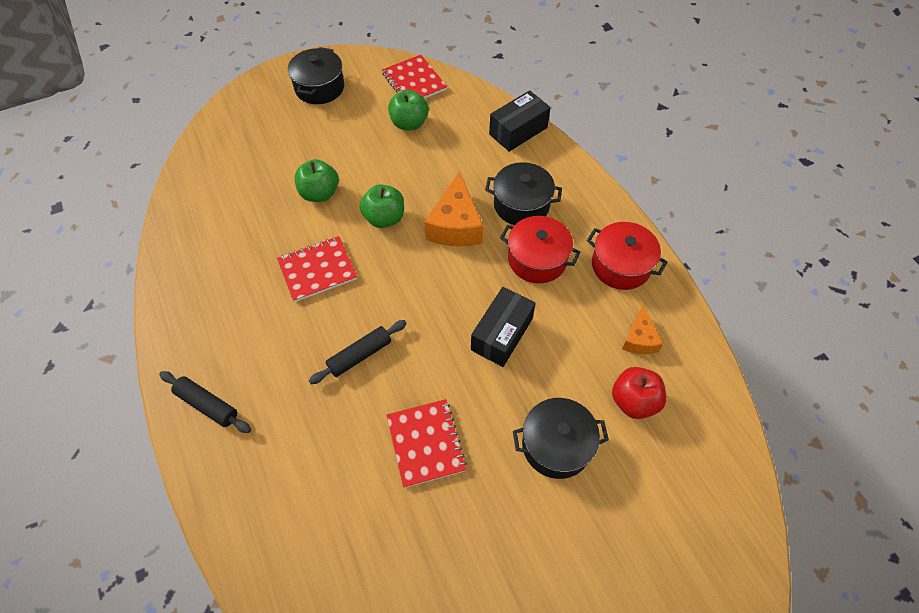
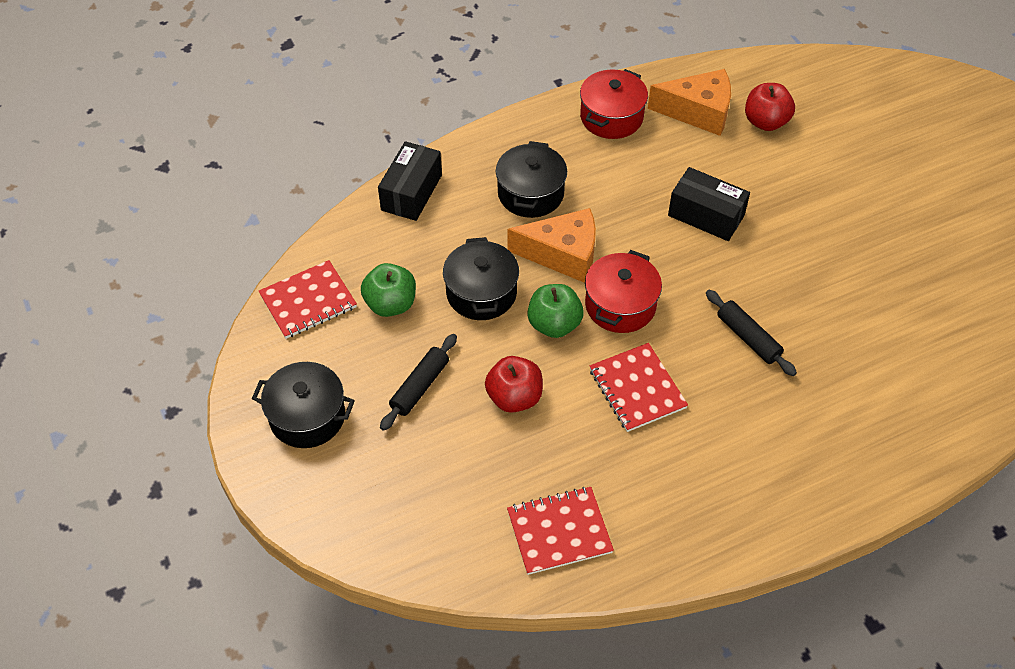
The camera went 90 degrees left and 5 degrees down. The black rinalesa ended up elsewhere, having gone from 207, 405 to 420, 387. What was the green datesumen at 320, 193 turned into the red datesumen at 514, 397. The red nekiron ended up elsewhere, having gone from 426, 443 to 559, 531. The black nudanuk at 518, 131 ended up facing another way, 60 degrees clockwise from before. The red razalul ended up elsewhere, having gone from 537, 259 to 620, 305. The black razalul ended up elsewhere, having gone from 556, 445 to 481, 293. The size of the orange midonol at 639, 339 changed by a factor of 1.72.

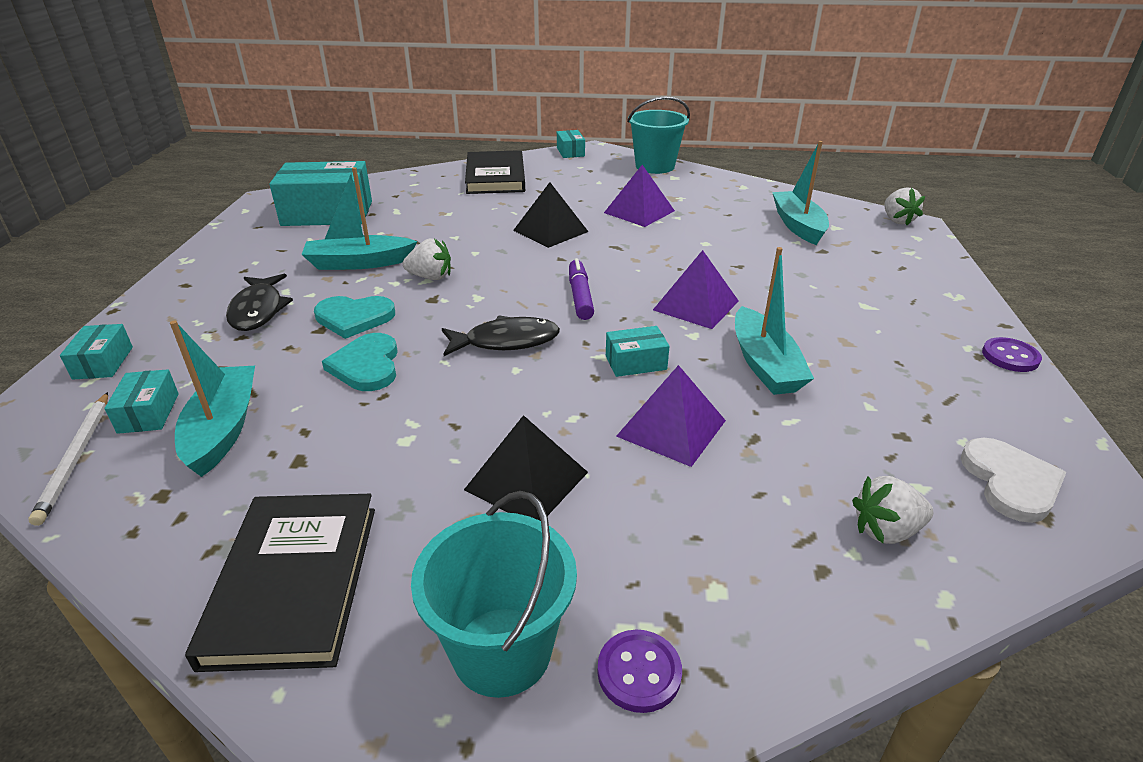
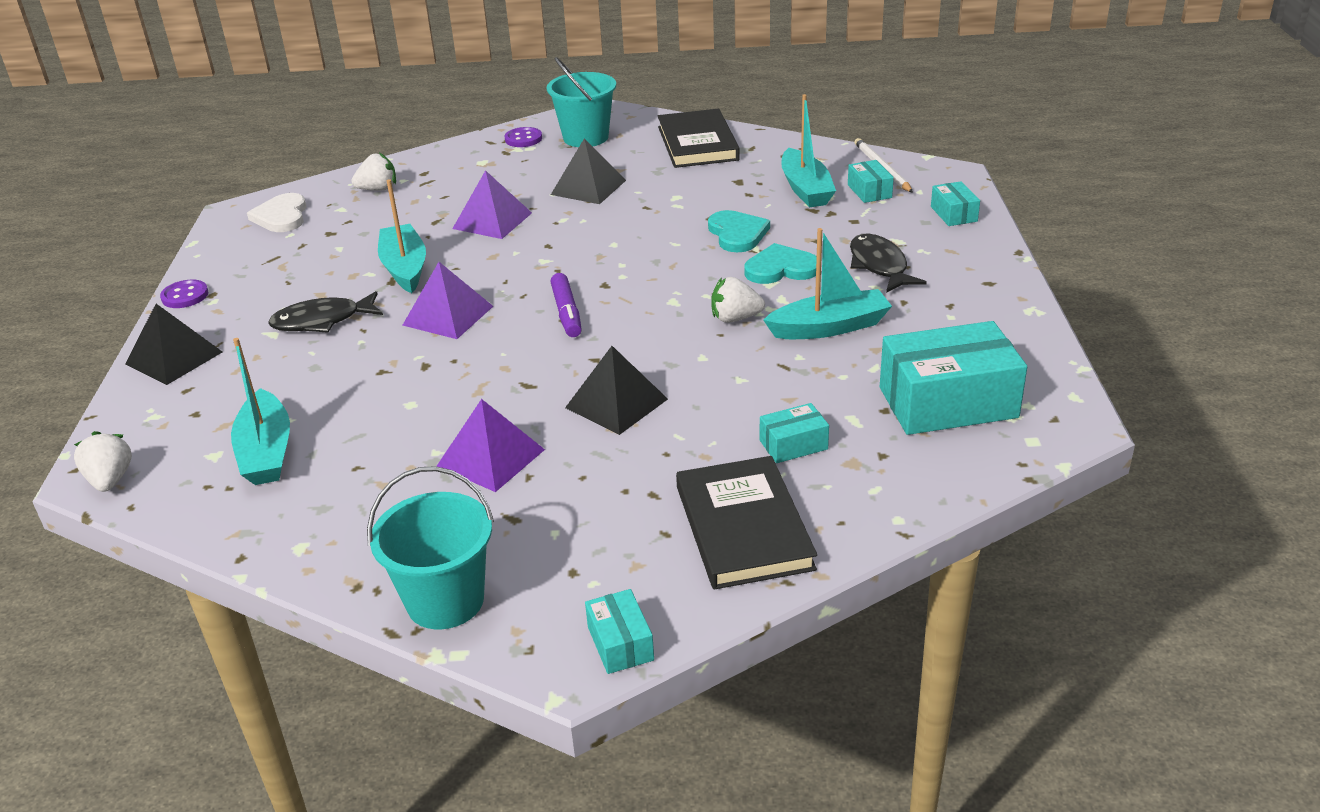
The camera went 175 degrees right and 0 degrees up. The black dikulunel ended up elsewhere, having gone from 506, 341 to 322, 321. The turquoise nudanuk ended up elsewhere, having gone from 635, 362 to 793, 445. The second view gained the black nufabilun at 174, 358.

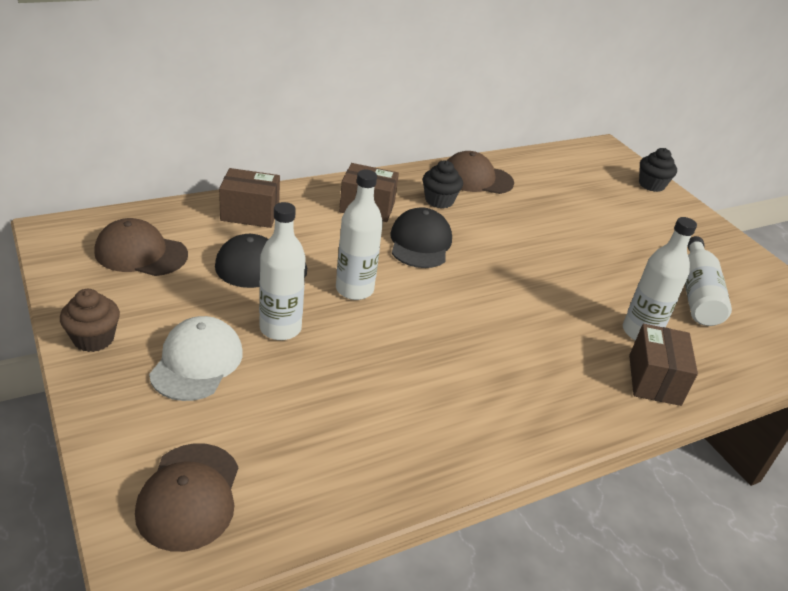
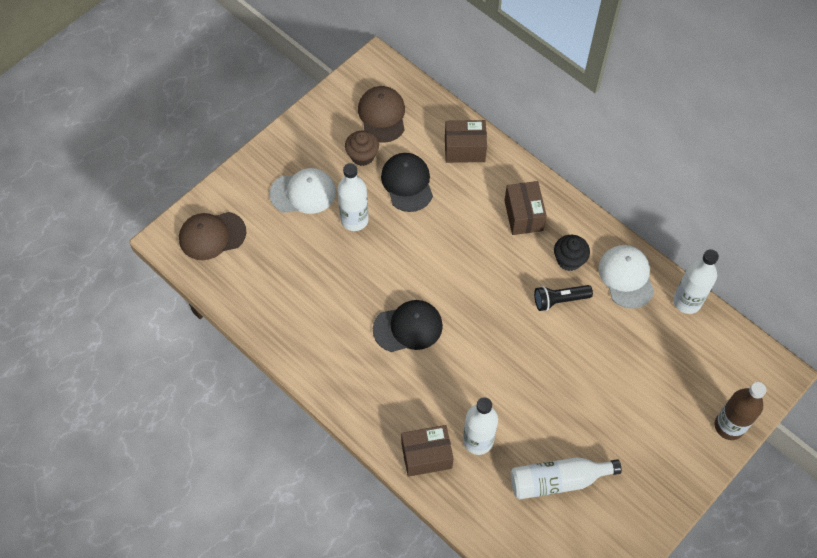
The camera went 75 degrees right and 25 degrees up. The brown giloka ended up elsewhere, having gone from 93, 339 to 362, 156. The brown nudanuk at 250, 213 ended up facing another way, 75 degrees counterclockwise from before. The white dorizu ended up elsewhere, having gone from 354, 289 to 687, 301. The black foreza ended up elsewhere, having gone from 420, 243 to 408, 327. What was the brown foreza at 476, 179 turned into the white foreza at 626, 277. Where the black giloka stood at 651, 185, the brown dorizu came to stand at 729, 426. The second view gained the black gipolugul at 559, 300.

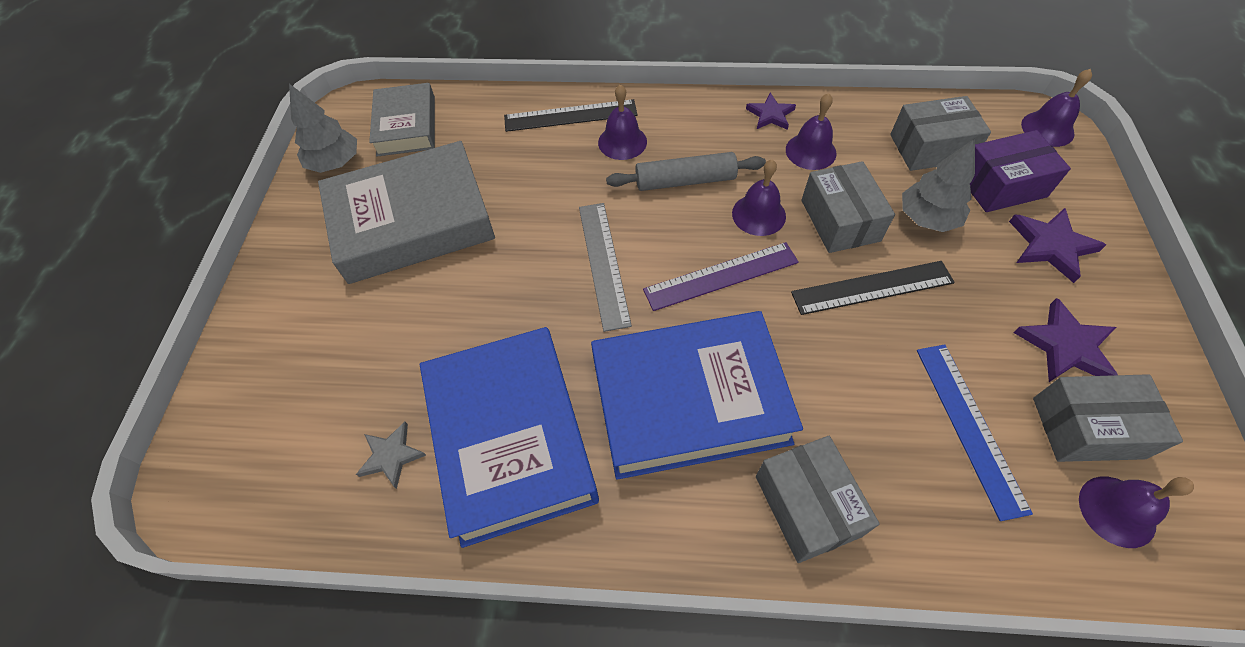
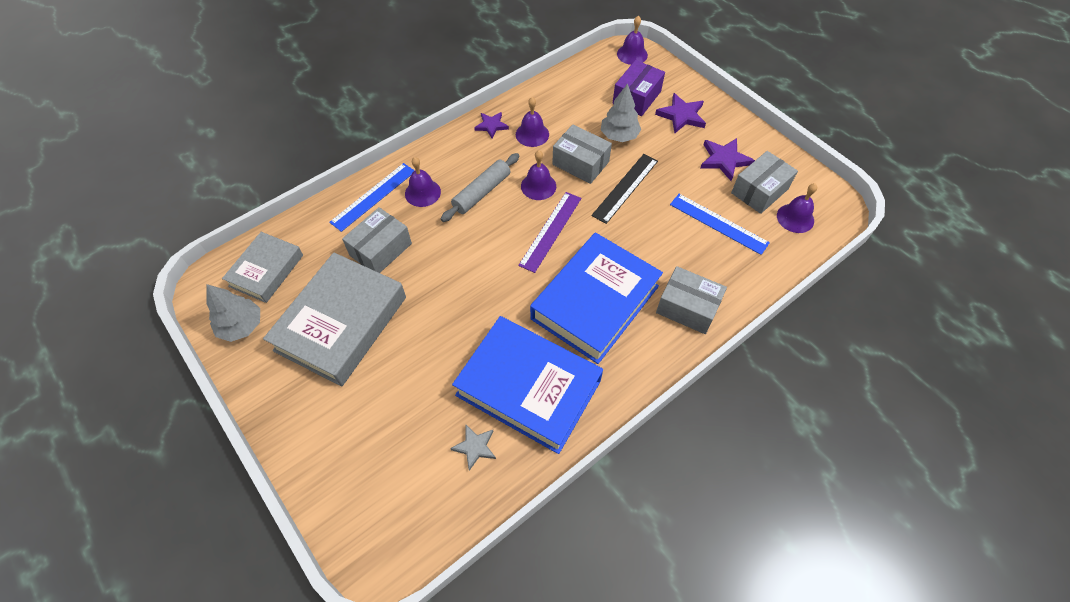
The camera went 45 degrees left and 0 degrees up. The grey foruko at 406, 126 ended up facing another way, 75 degrees clockwise from before. What was the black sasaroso at 570, 115 turned into the blue sasaroso at 373, 196. The second view lost the grey sasaroso at 604, 263. The grey nudanuk ended up elsewhere, having gone from 930, 148 to 380, 249.

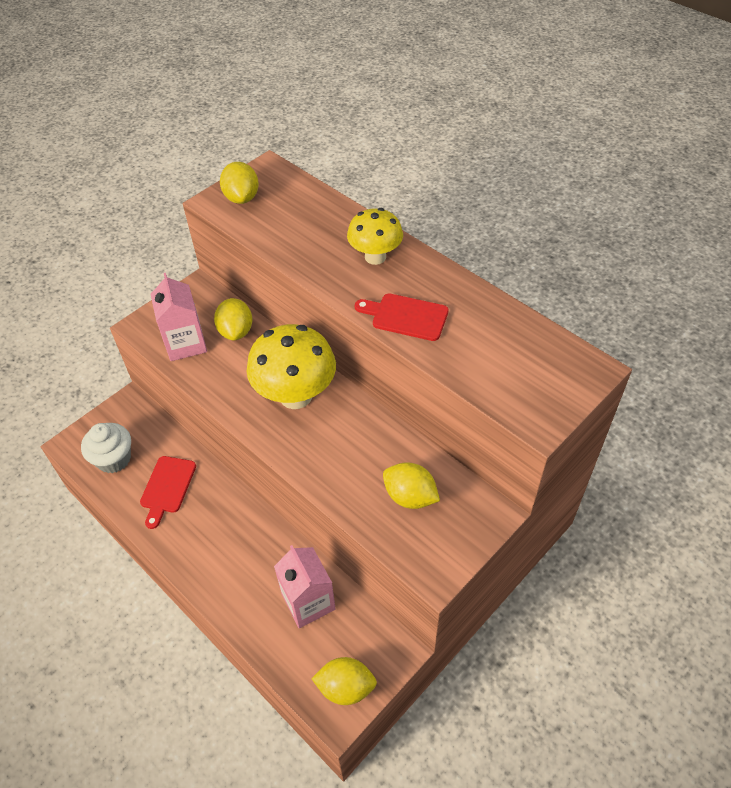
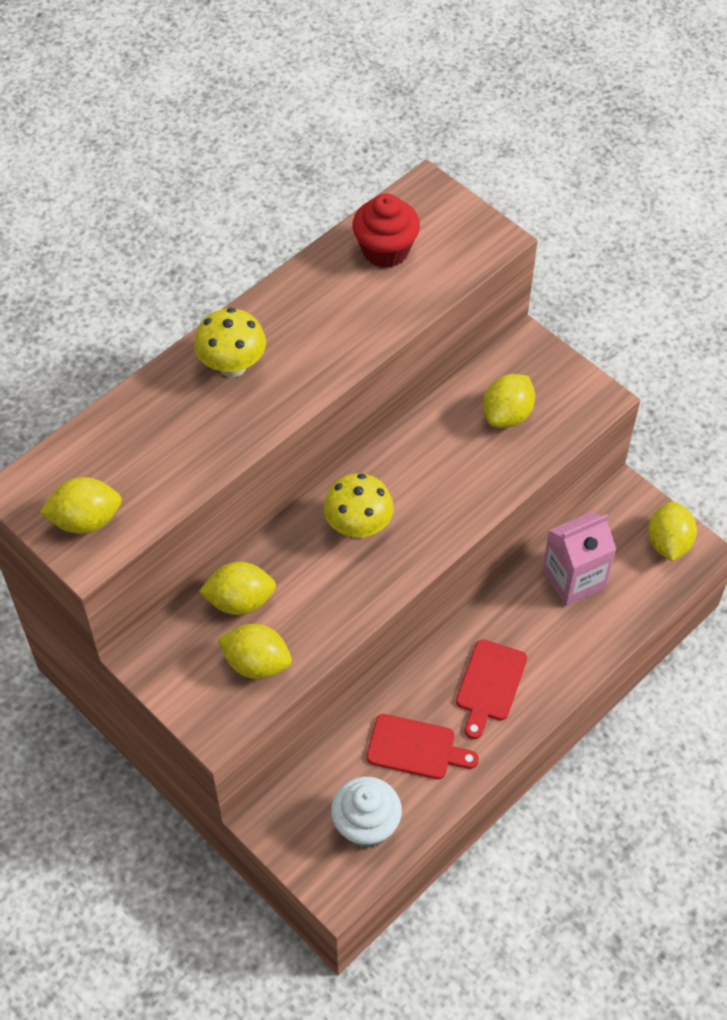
The camera went 90 degrees left and 5 degrees up. Where the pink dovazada stood at 185, 343, the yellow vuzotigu came to stand at 256, 663. The size of the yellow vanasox at 295, 395 changed by a factor of 0.62. The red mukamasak ended up elsewhere, having gone from 406, 316 to 490, 684. The second view gained the red giloka at 385, 250.

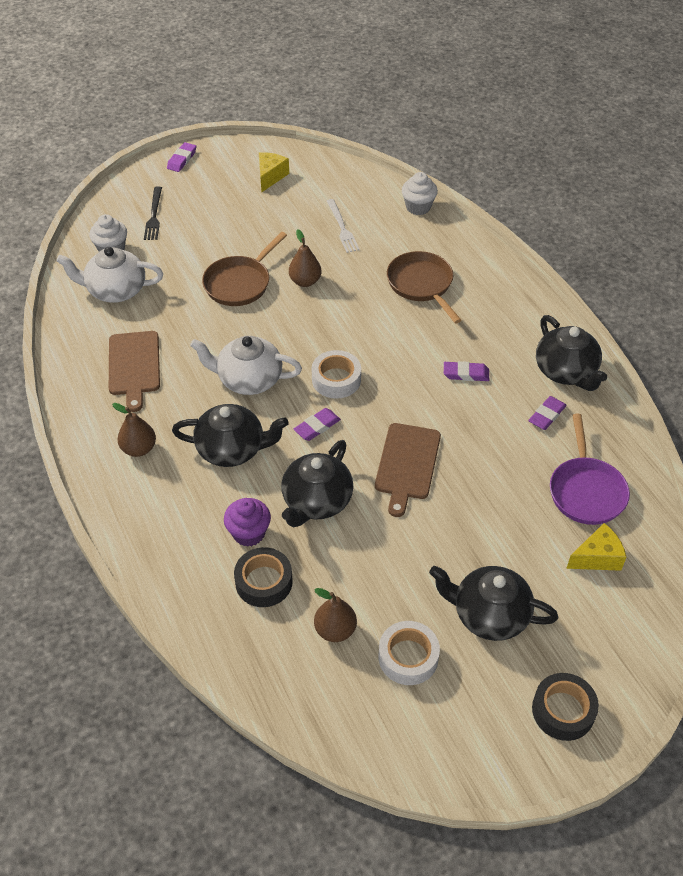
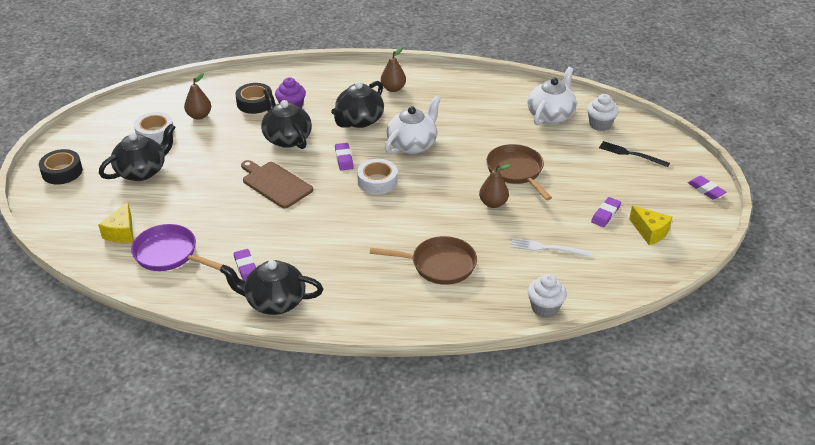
The camera went 120 degrees right and 10 degrees down. The second view lost the brown mukamasak at 134, 366. The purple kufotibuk ended up elsewhere, having gone from 466, 374 to 605, 214.

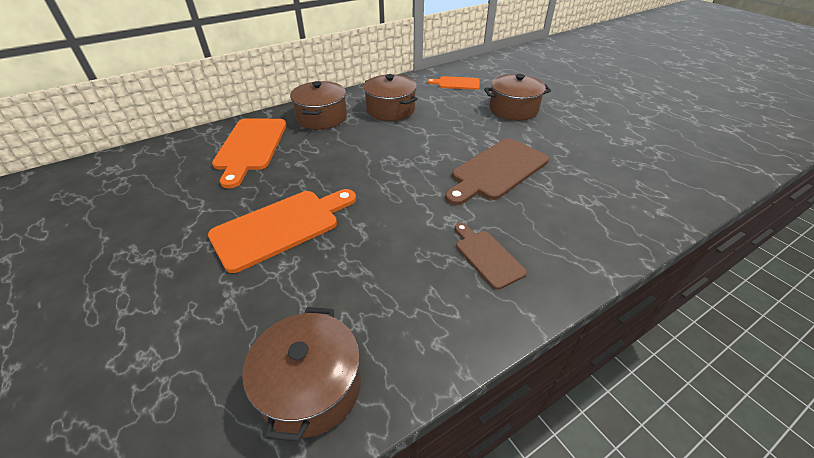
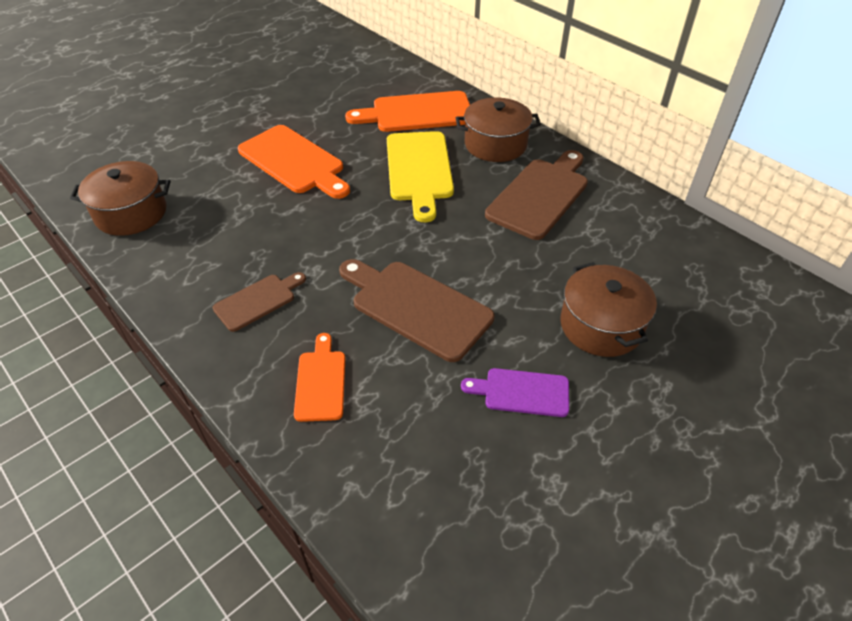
The camera went 80 degrees right and 5 degrees up. Where the brown razalul stood at 390, 110, the brown mukamasak came to stand at 540, 195. The orange mukamasak ended up elsewhere, having gone from 456, 83 to 321, 382. The second view gained the yellow mukamasak at 419, 170. The second view gained the purple mukamasak at 522, 392.

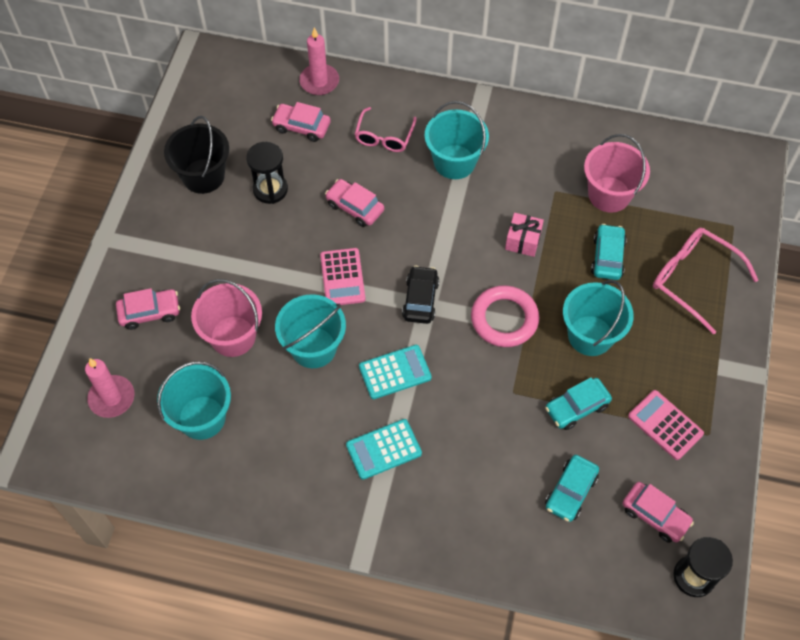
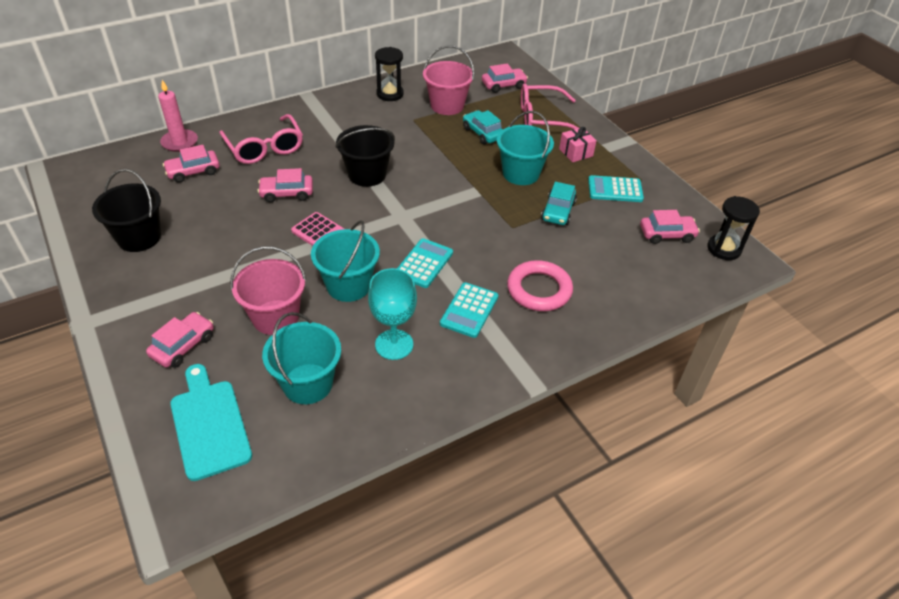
The camera went 45 degrees left and 15 degrees down. Where the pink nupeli stood at 112, 398, the turquoise mukamasak came to stand at 209, 424. The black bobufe ended up elsewhere, having gone from 270, 189 to 390, 94. The size of the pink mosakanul at 384, 137 changed by a factor of 1.50. The second view lost the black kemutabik at 420, 299. The second view lost the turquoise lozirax at 454, 162. The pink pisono ended up elsewhere, having gone from 504, 319 to 539, 289. The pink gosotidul ended up elsewhere, having gone from 523, 241 to 576, 152. The second view lost the turquoise kemutabik at 570, 492. What was the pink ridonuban at 665, 425 turned into the turquoise ridonuban at 615, 190. The second view gained the black lozirax at 367, 175. The second view gained the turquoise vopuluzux at 394, 344. The second view gained the pink kemutabik at 503, 85.

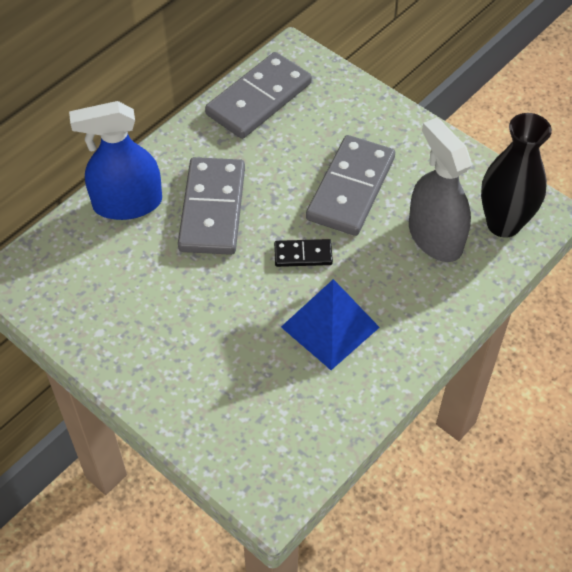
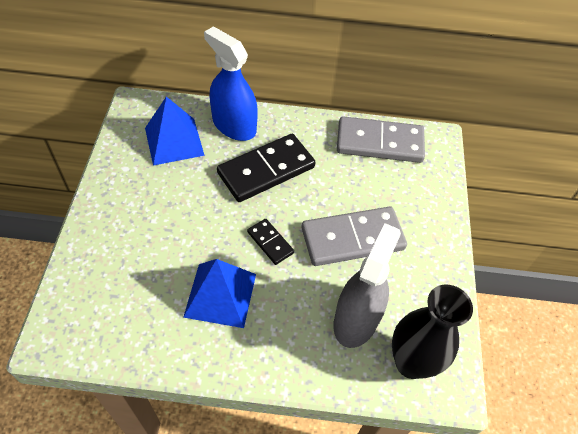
The camera went 50 degrees right and 0 degrees up. What was the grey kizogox at 212, 209 turned into the black kizogox at 266, 170. The second view gained the blue nufabilun at 174, 141.

